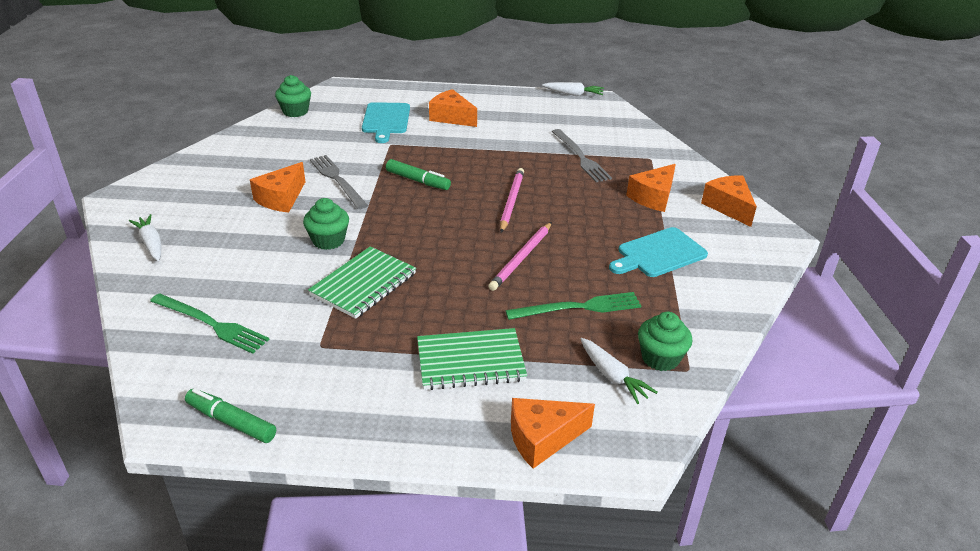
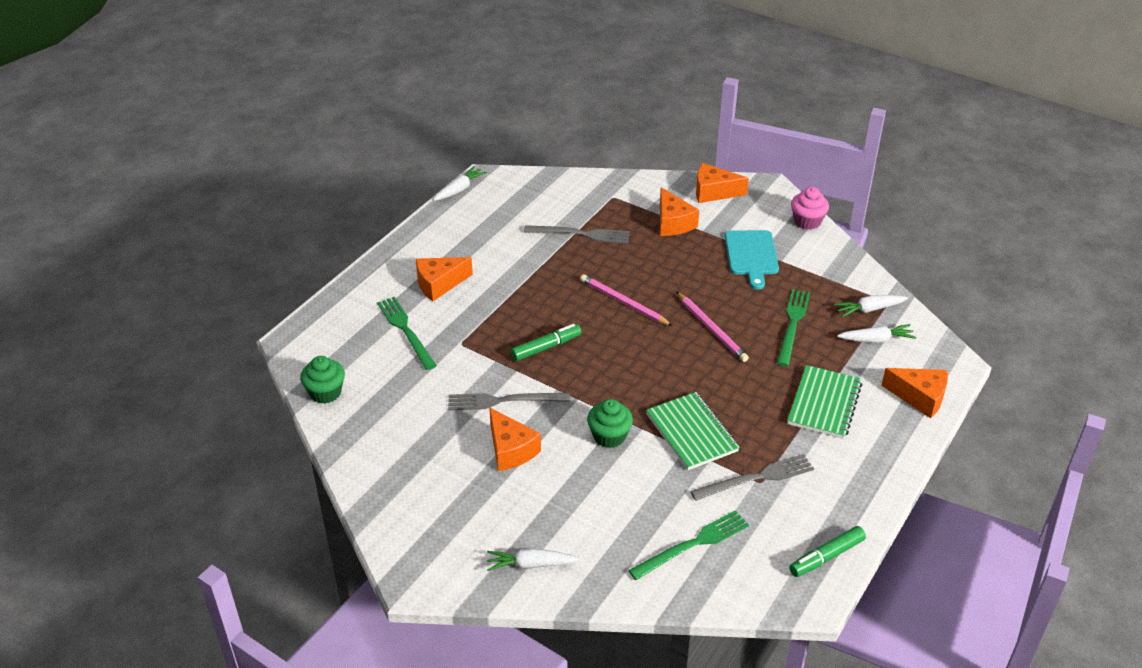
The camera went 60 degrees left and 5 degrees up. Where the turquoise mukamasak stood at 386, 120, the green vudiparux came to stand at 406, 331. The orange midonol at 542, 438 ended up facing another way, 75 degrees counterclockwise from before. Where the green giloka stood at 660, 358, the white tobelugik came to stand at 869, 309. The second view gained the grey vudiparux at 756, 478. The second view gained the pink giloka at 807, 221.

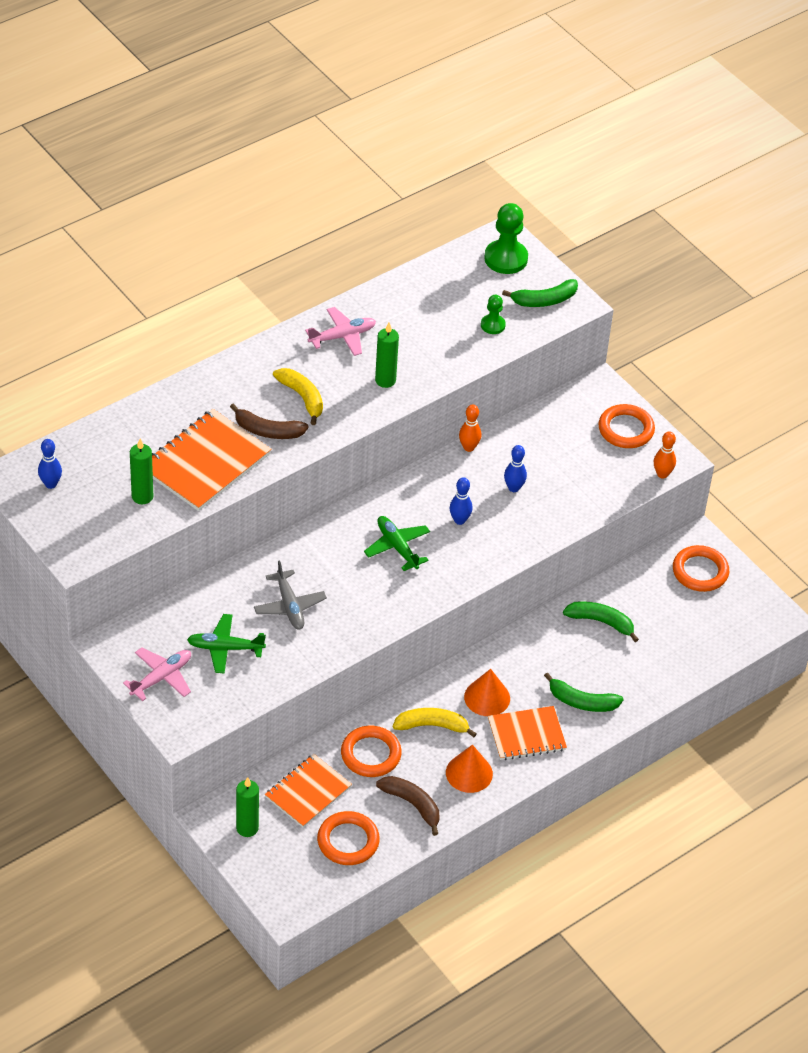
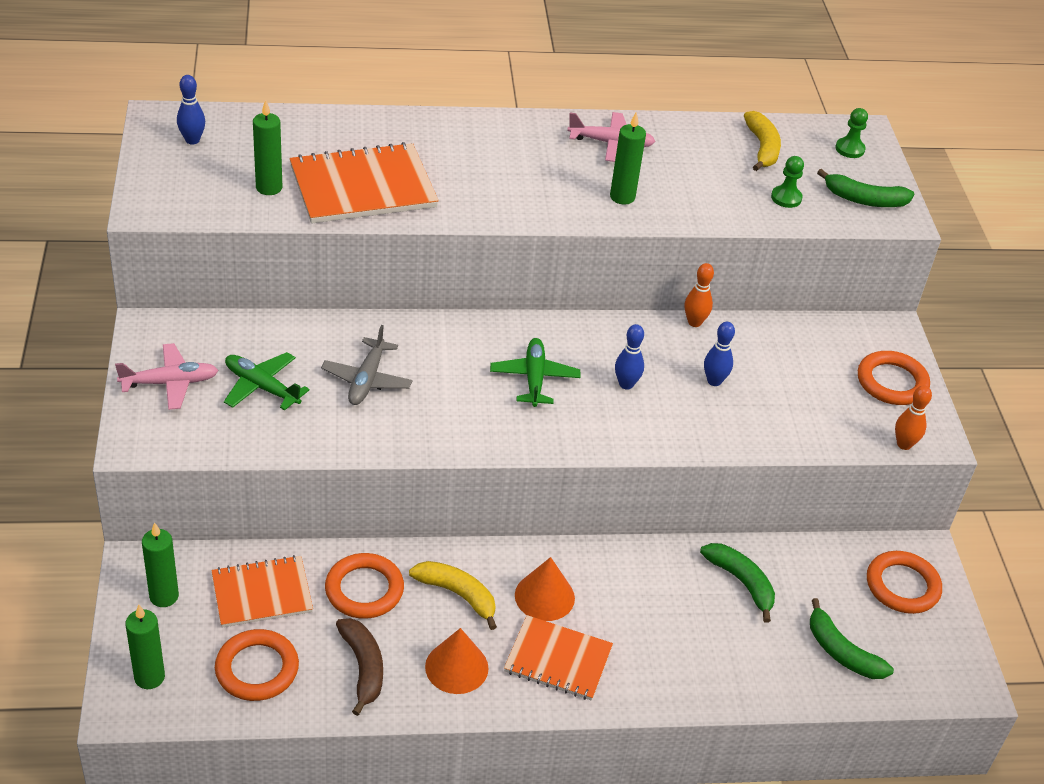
The camera went 30 degrees right and 5 degrees down. The second view lost the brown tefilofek at 267, 431. The yellow tefilofek ended up elsewhere, having gone from 302, 397 to 762, 148. The size of the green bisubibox at 506, 258 changed by a factor of 0.56. The green tefilofek ended up elsewhere, having gone from 582, 701 to 841, 652. The second view gained the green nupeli at 149, 677.

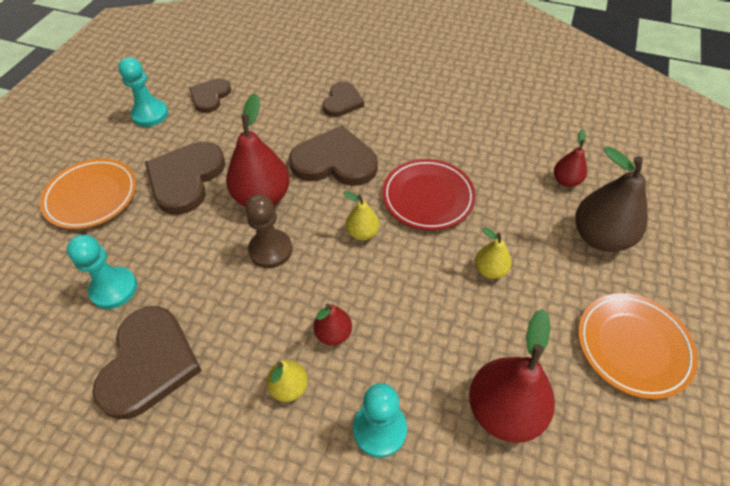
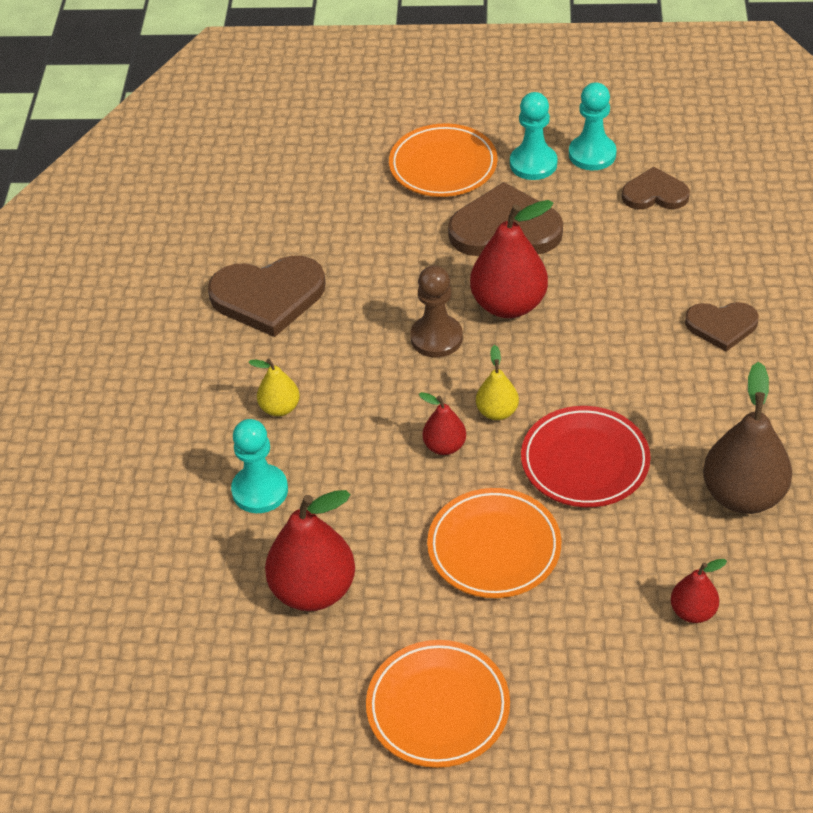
The camera went 75 degrees right and 5 degrees down. The turquoise bisubibox ended up elsewhere, having gone from 114, 289 to 533, 164. The second view lost the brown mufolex at 335, 161. The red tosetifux ended up elsewhere, having gone from 333, 333 to 444, 446. Where the yellow tosetifux stood at 490, 270, the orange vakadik came to stand at 494, 547. The brown tosetifux ended up elsewhere, having gone from 600, 237 to 743, 495.

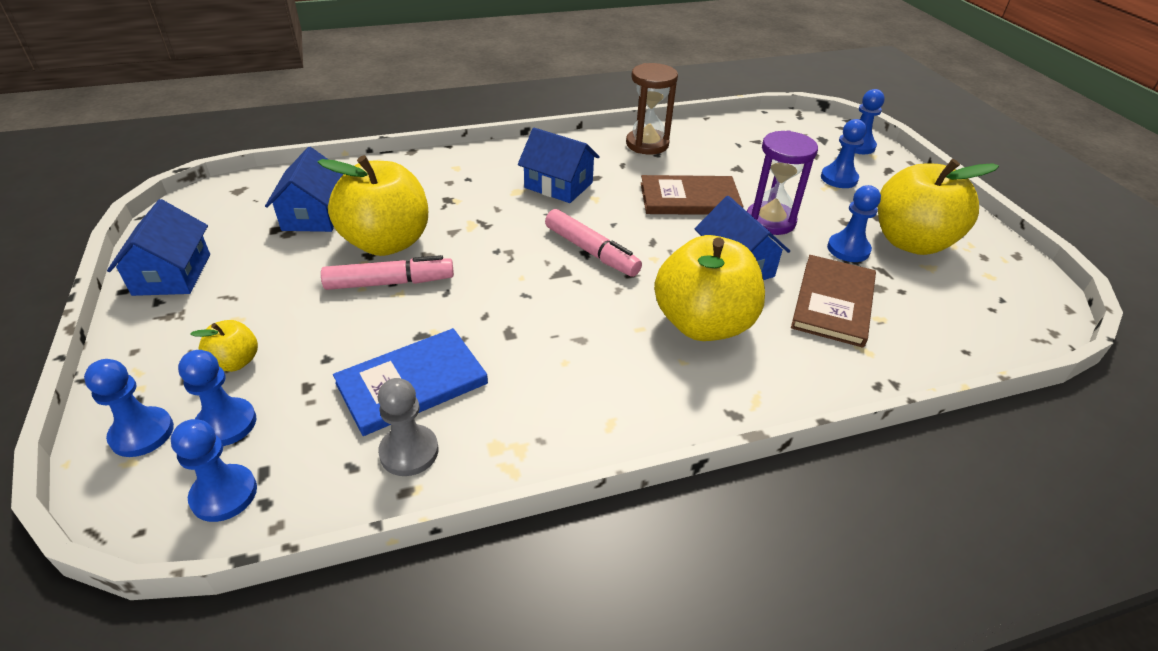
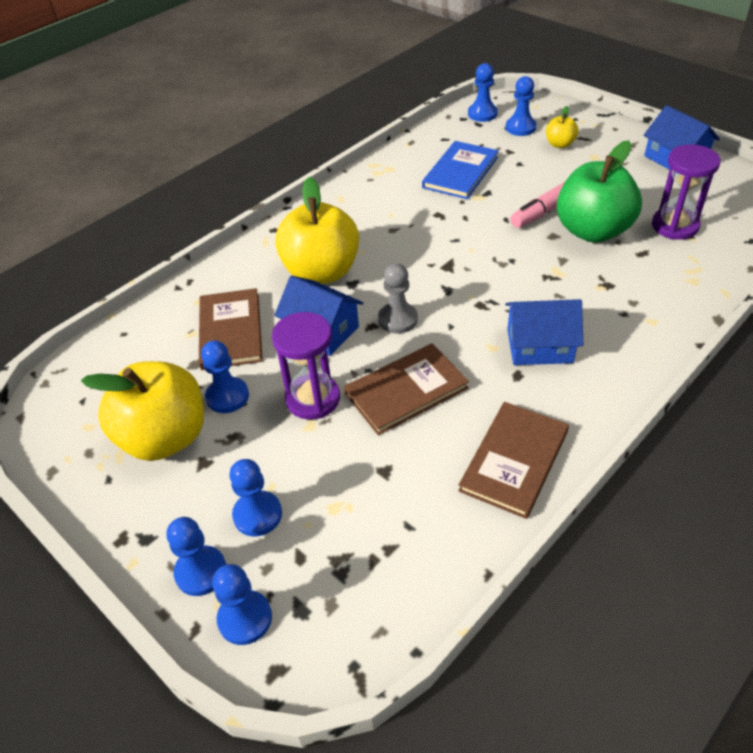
The camera went 155 degrees right and 5 degrees up. The blue bisubibox ended up elsewhere, having gone from 142, 433 to 201, 572. Where the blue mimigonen stood at 314, 215, the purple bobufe came to stand at 675, 226. What was the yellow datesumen at 387, 242 turned into the green datesumen at 592, 231. The grey bisubibox ended up elsewhere, having gone from 409, 452 to 398, 319. The second view lost the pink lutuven at 591, 251. Where the brown bobufe stood at 647, 144, the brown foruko came to stand at 514, 461.

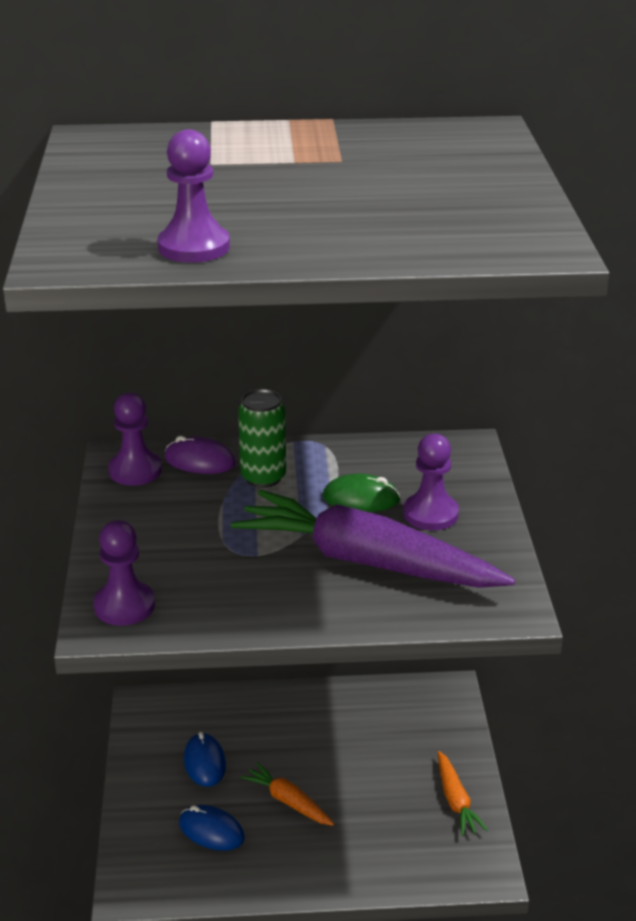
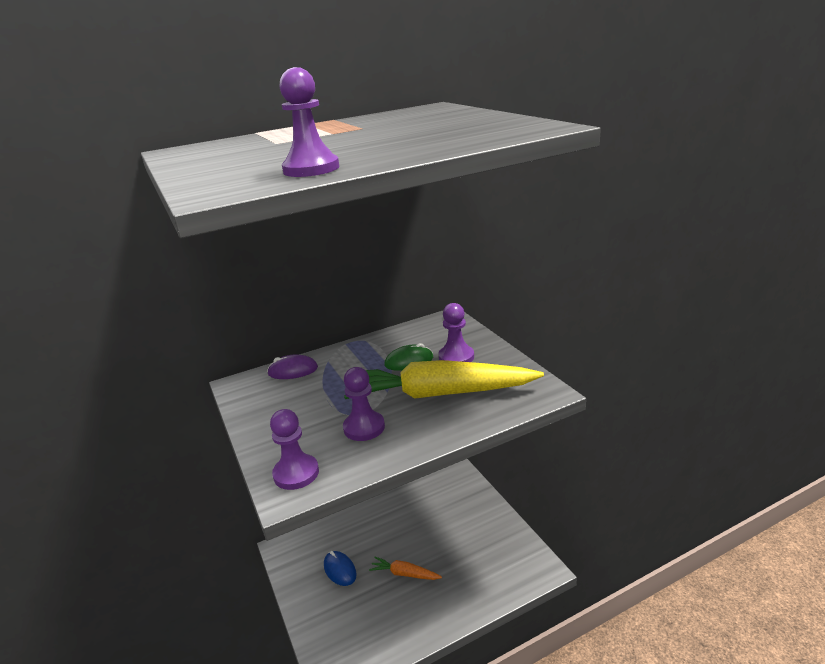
The camera went 20 degrees left and 5 degrees down. The purple bisubibox ended up elsewhere, having gone from 135, 470 to 364, 427. The second view lost the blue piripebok at 211, 831. What was the purple tobelugik at 366, 562 turned into the yellow tobelugik at 439, 394. The second view lost the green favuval at 263, 477. The second view lost the orange tobelugik at 456, 800.

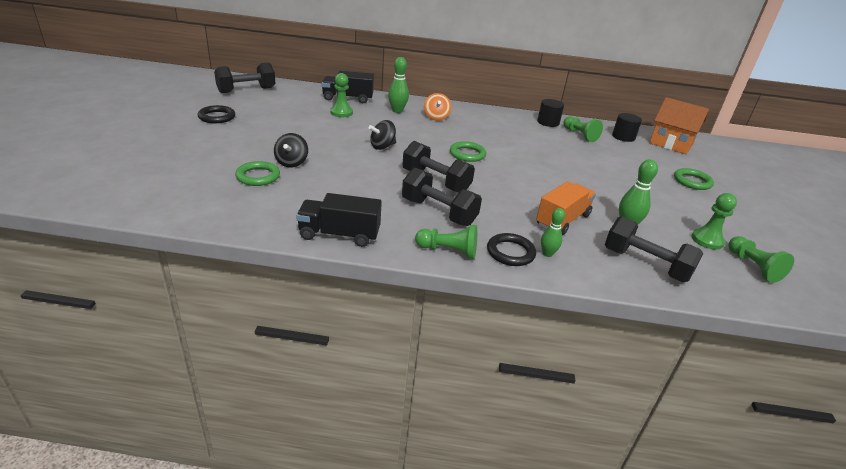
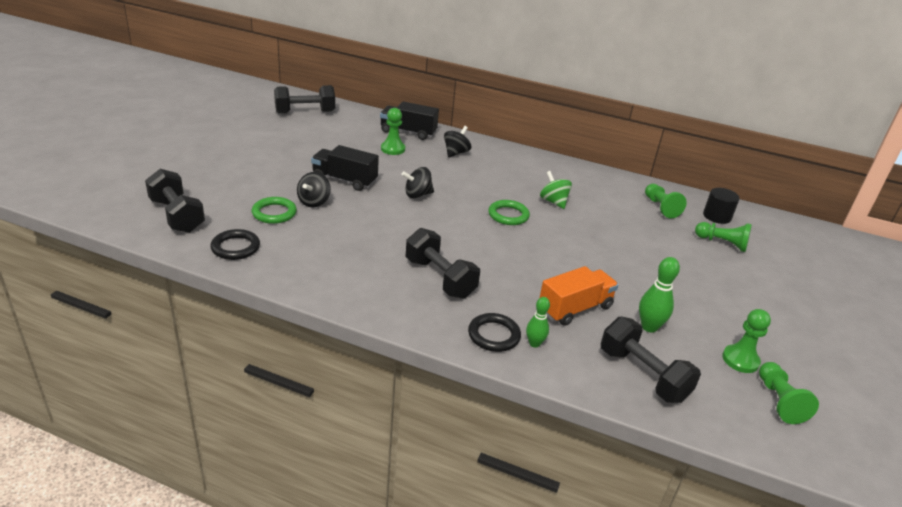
The camera went 15 degrees right and 0 degrees up. The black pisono ended up elsewhere, having gone from 217, 117 to 235, 247. The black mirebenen ended up elsewhere, having gone from 339, 235 to 344, 180. Where the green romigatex stood at 397, 111, the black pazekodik came to stand at 456, 153. The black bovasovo ended up elsewhere, having gone from 436, 181 to 177, 216. The green bisubibox ended up elsewhere, having gone from 448, 251 to 722, 243. The second view lost the orange pazekodik at 436, 117. The second view lost the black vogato at 548, 122. The second view lost the orange mimigonen at 671, 144. The second view lost the green pisono at 692, 181. The second view gained the green pazekodik at 553, 202.

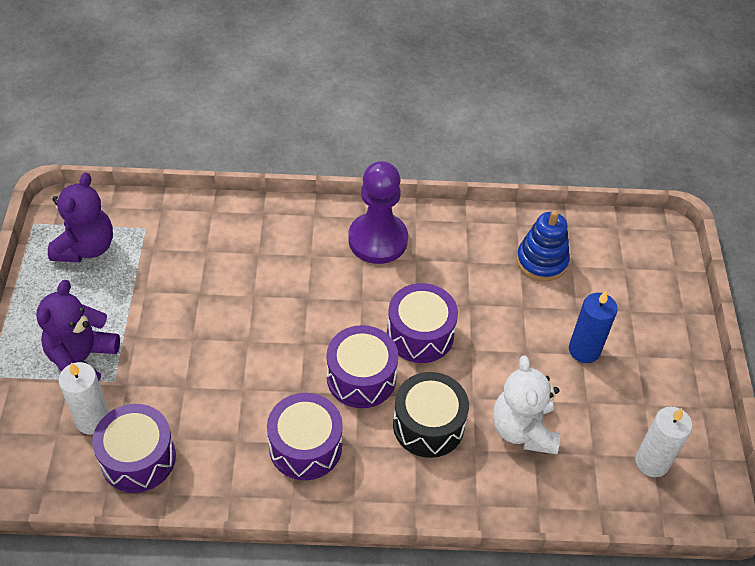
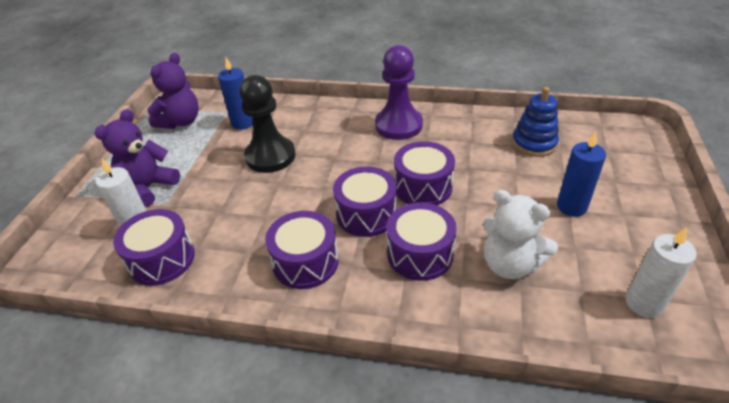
The camera went 15 degrees right and 10 degrees down. What was the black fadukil at 428, 425 turned into the purple fadukil at 420, 254. The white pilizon at 523, 429 ended up facing another way, 60 degrees counterclockwise from before. The second view gained the blue nupeli at 243, 123. The second view gained the black bisubibox at 270, 156.

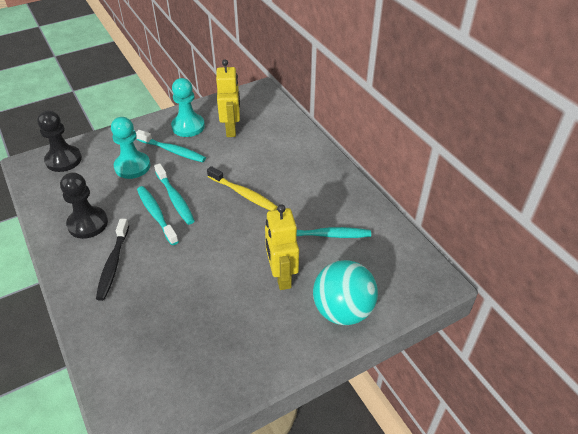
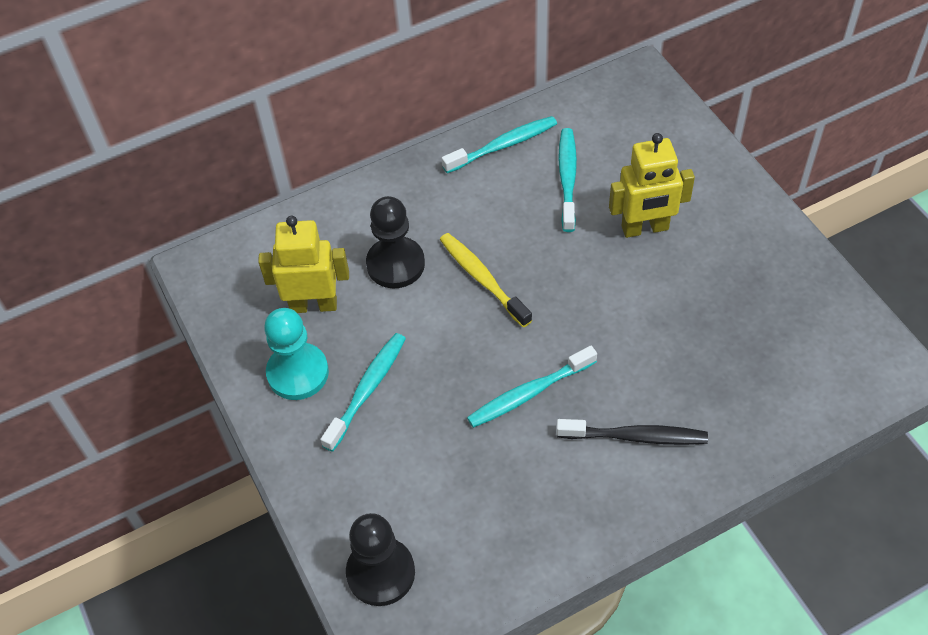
The camera went 85 degrees left and 10 degrees up. The black bisubibox ended up elsewhere, having gone from 88, 224 to 395, 264. The second view lost the turquoise bisubibox at 132, 166. The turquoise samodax ended up elsewhere, having gone from 175, 199 to 503, 145. The yellow samodax at 243, 194 ended up facing another way, 75 degrees counterclockwise from before. The second view lost the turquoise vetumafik at 342, 310.

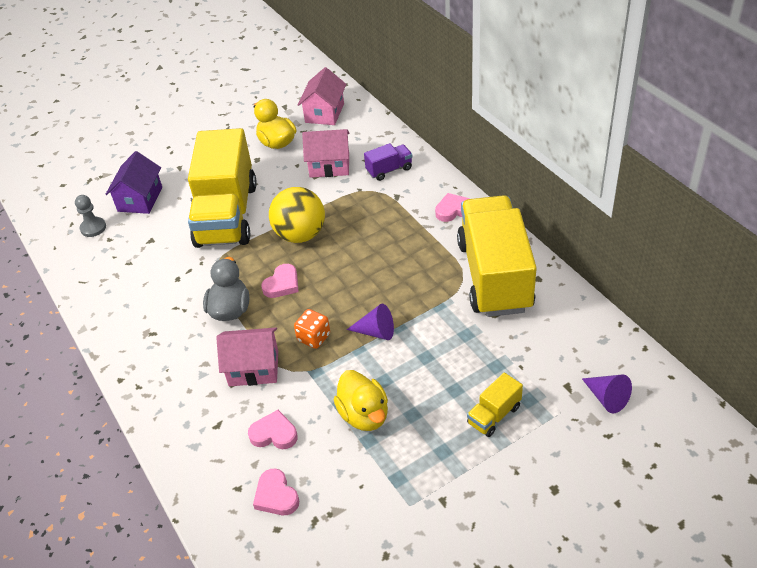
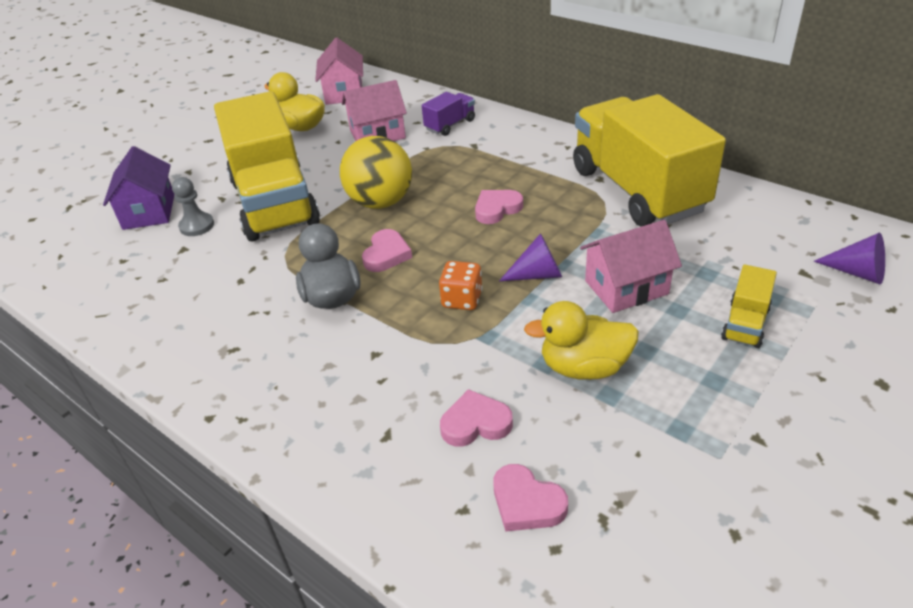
The camera went 20 degrees left and 5 degrees down. The grey bisubibox ended up elsewhere, having gone from 93, 228 to 197, 226. The pink mimigonen ended up elsewhere, having gone from 253, 368 to 626, 287. The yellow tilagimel at 364, 415 ended up facing another way, 135 degrees clockwise from before. The pink mufolex ended up elsewhere, having gone from 454, 210 to 497, 209.

